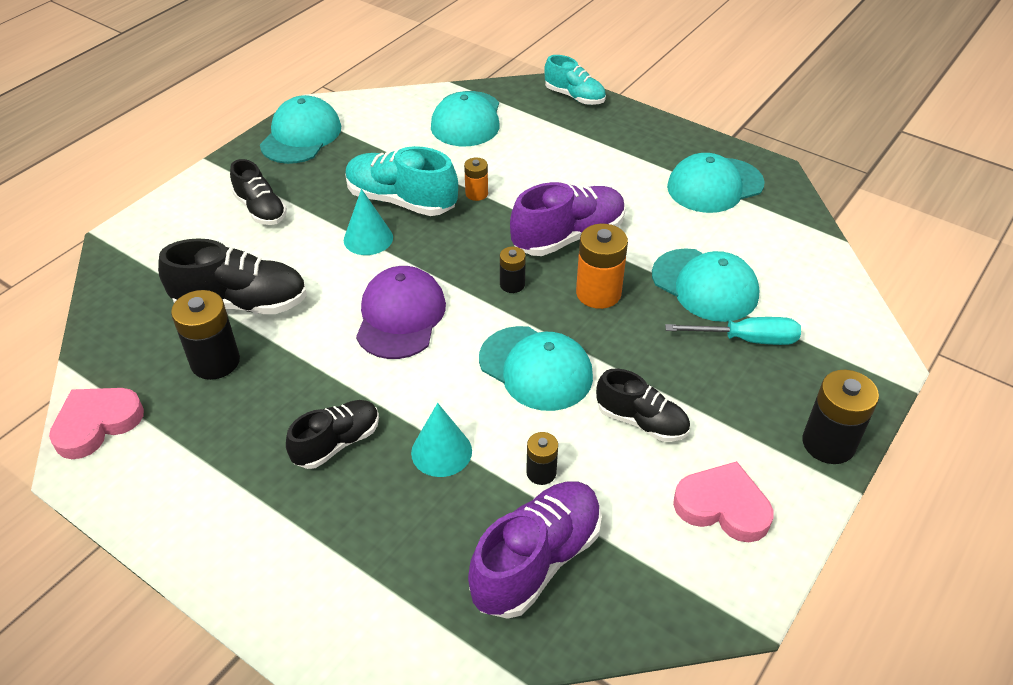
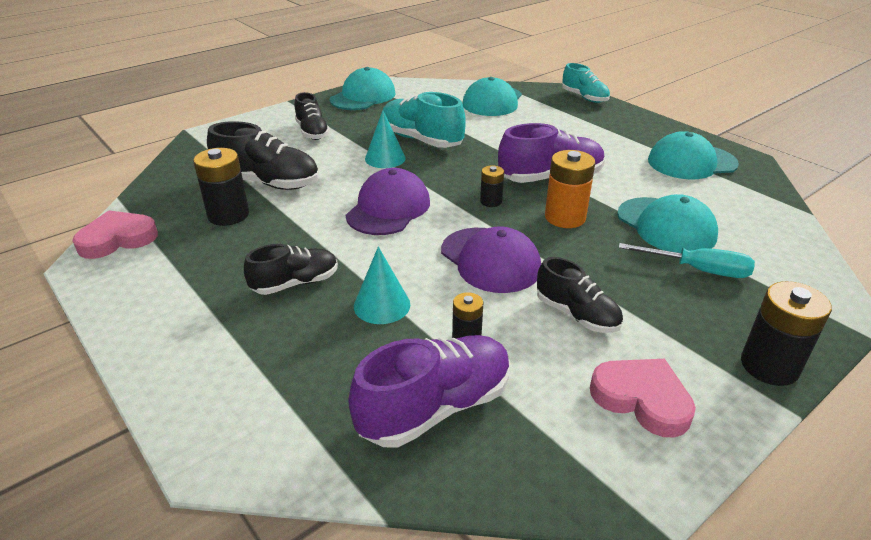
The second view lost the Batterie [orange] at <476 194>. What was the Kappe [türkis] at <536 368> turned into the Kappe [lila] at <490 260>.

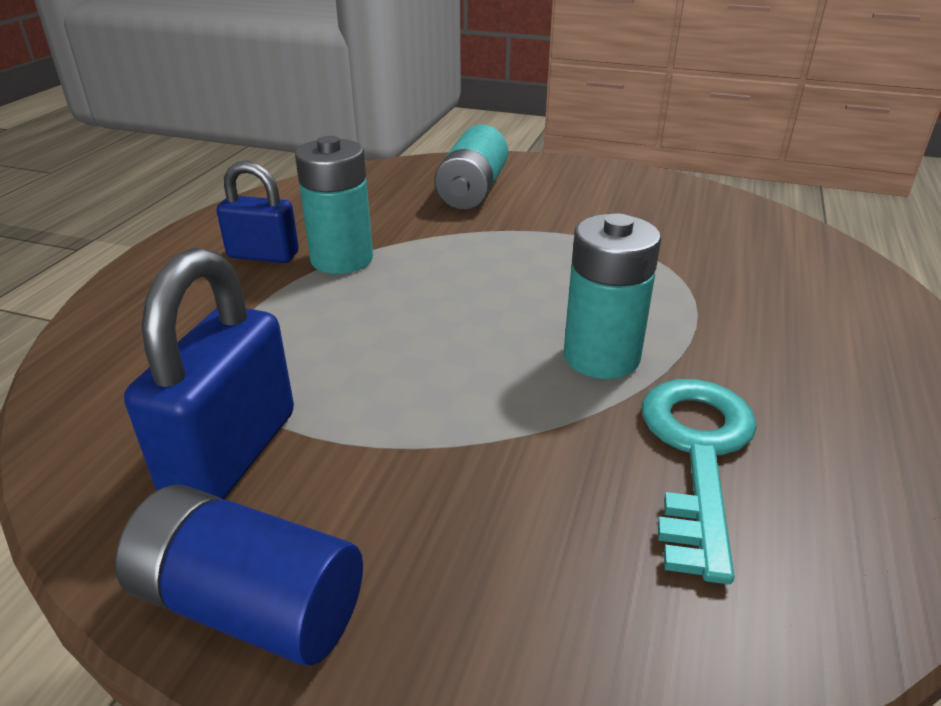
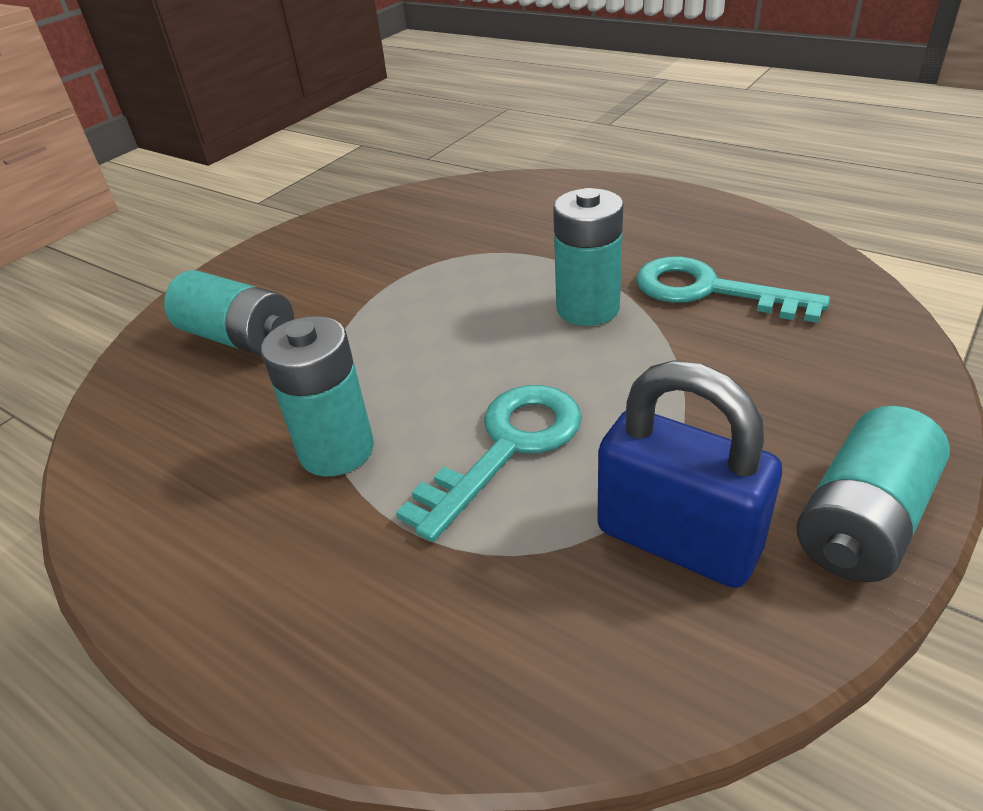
What was the Batterie [blau] at <250 604> turned into the Batterie [türkis] at <862 521>. The second view lost the Vorhängeschloss [blau] at <263 255>. The second view gained the Schlüssel [türkis] at <506 448>.

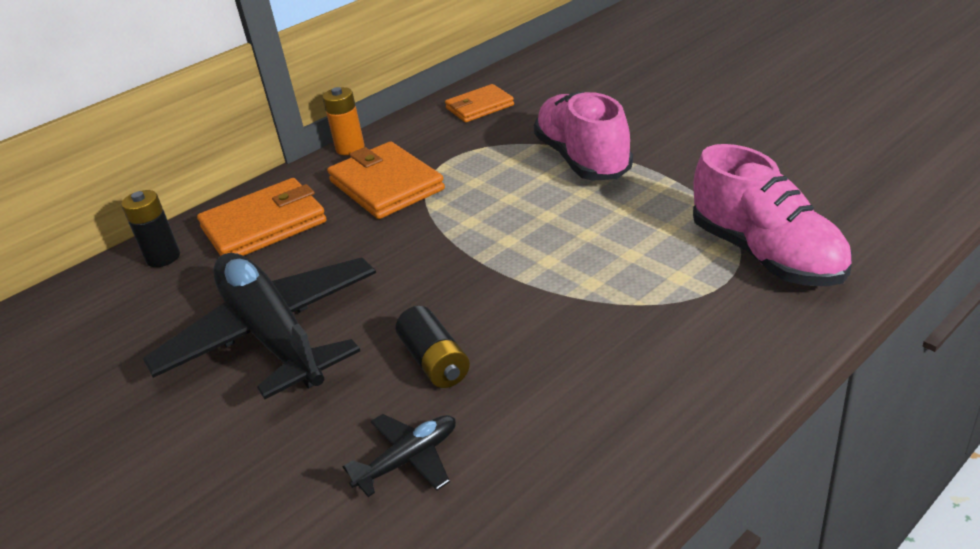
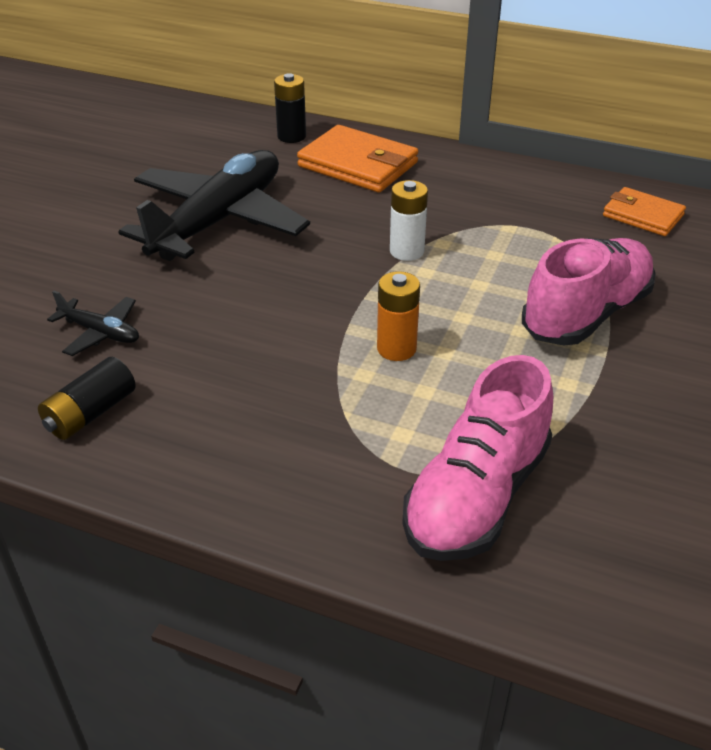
The Batterie [orange] ended up elsewhere, having gone from <350 148> to <396 349>. The second view lost the Geldbörse [orange] at <386 185>. The Batterie [schwarz] ended up elsewhere, having gone from <435 361> to <91 413>. The second view gained the Batterie [weiß] at <406 251>.

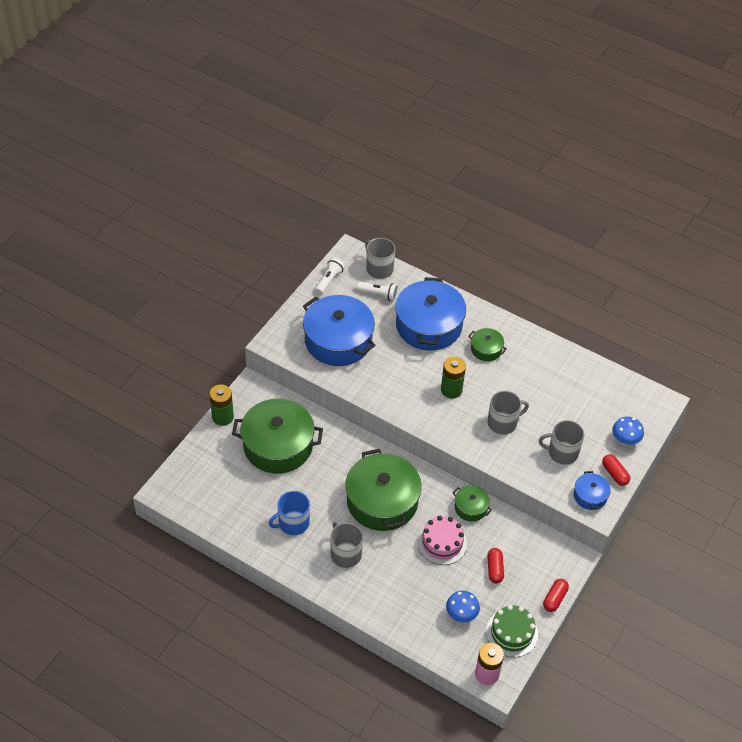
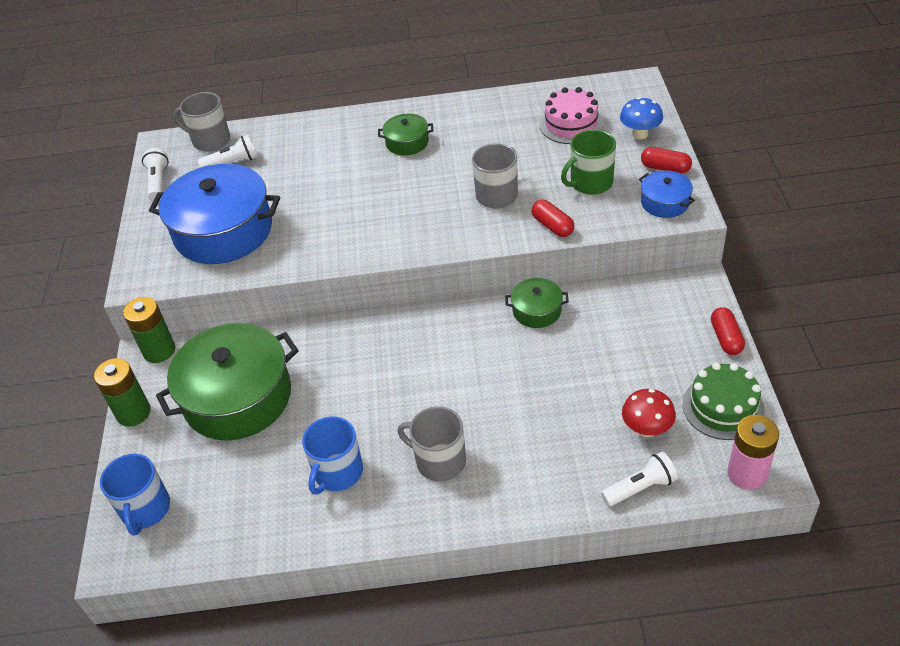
The second view lost the Kochtopf [grün] at <382 501>. The second view lost the Kochtopf [blau] at <429 325>. The Kuchen [rosa] ended up elsewhere, having gone from <442 543> to <571 124>. The Batterie [grün] ended up elsewhere, having gone from <451 390> to <159 351>. What was the Pilz [blau] at <461 615> turned into the Pilz [rot] at <646 429>. The Kapsel [rot] ended up elsewhere, having gone from <494 569> to <552 226>. What was the Tasse [grau] at <562 452> turned into the Tasse [grün] at <590 183>. The second view gained the Tasse [blau] at <145 509>. The second view gained the Taschenlampe [weiß] at <640 488>.

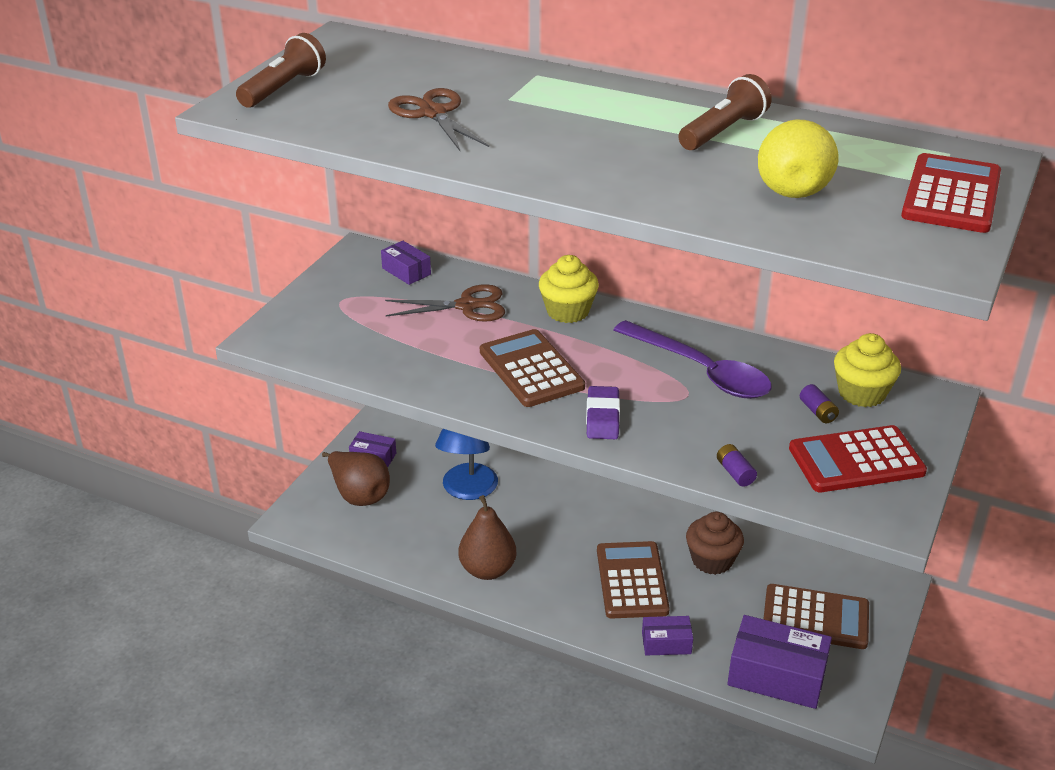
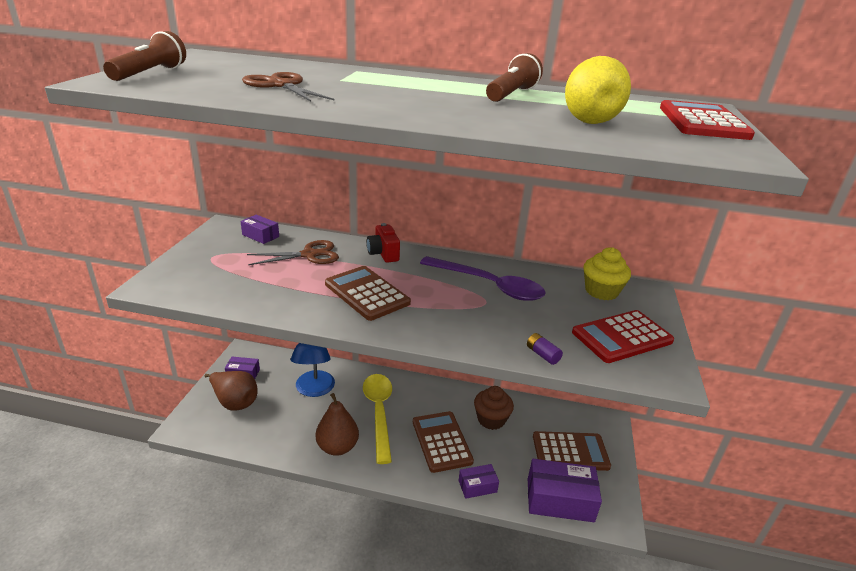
Where the Muffin [gelb] stood at <568 311>, the Kamera [rot] came to stand at <383 254>. The second view lost the Radiergummi [lila] at <602 417>. The second view lost the Batterie [lila] at <817 412>. The second view gained the Löffel [gelb] at <379 412>.

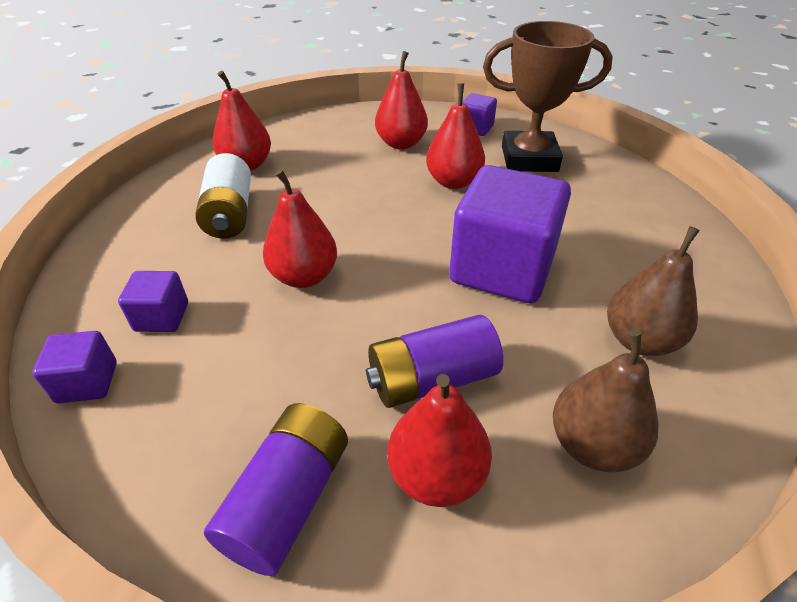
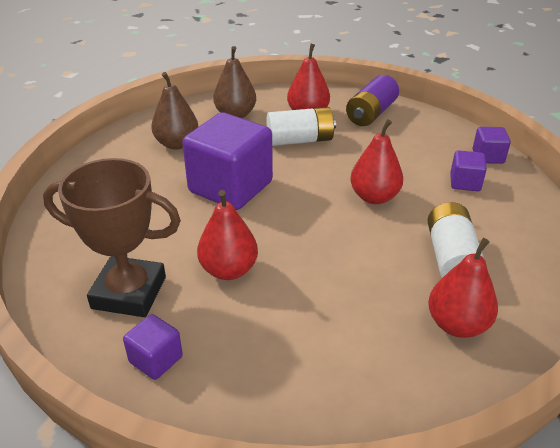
What was the Batterie [lila] at <432 379> turned into the Batterie [weiß] at <300 140>. The second view lost the Birne [rot] at <401 143>.

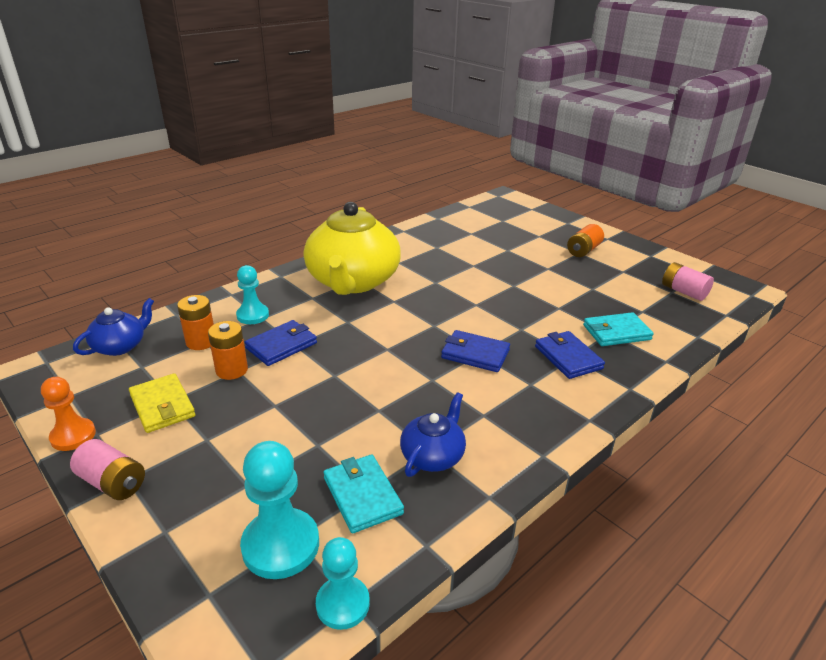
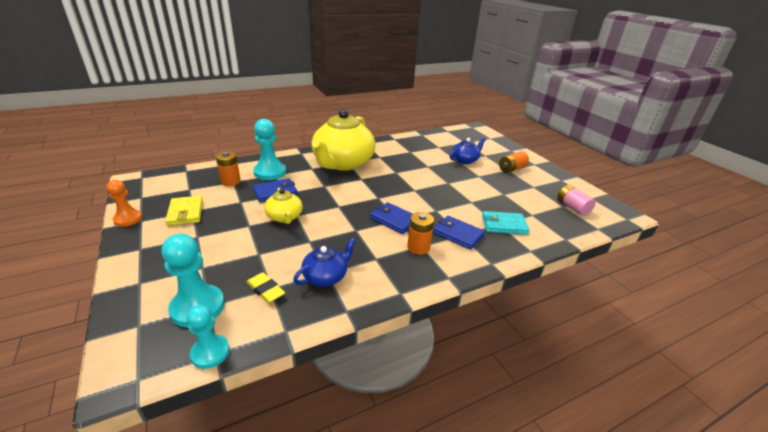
The second view lost the Batterie [rosa] at <113 483>. The Teekanne [blau] ended up elsewhere, having gone from <120 346> to <465 160>. The Batterie [orange] ended up elsewhere, having gone from <232 370> to <418 247>. The size of the Bauer [türkis] at <253 315> changed by a factor of 1.55. Where the Geldbörse [türkis] stood at <362 495>, the Radiergummi [gelb] came to stand at <265 290>. The Geldbörse [blau] at <568 357> ended up facing another way, 45 degrees counterclockwise from before. The second view gained the Teekanne [gelb] at <284 217>.

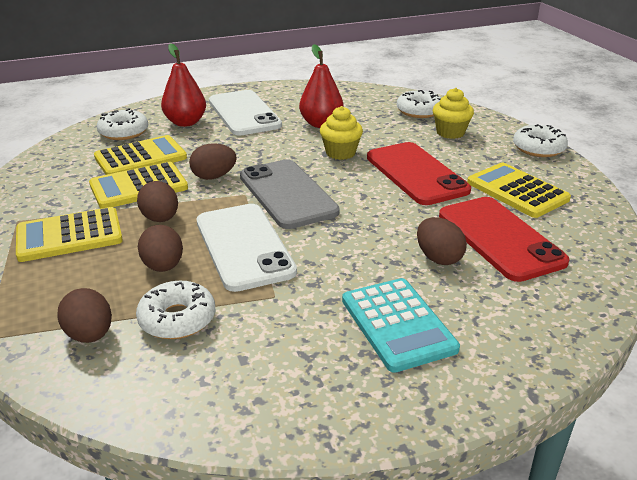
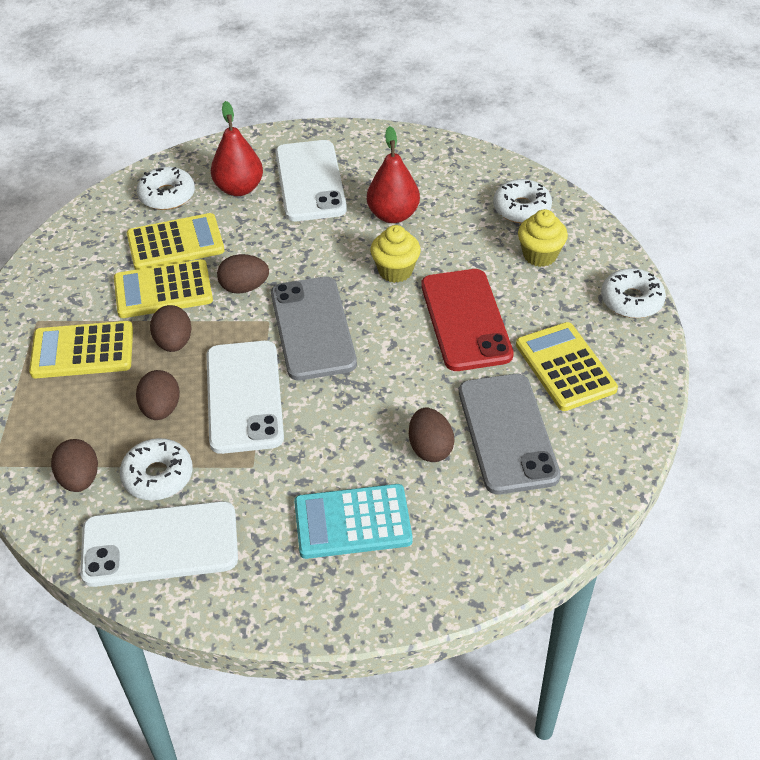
The Taschenrechner [türkis] at <397 324> ended up facing another way, 90 degrees clockwise from before. What was the Handy [rot] at <500 238> turned into the Handy [grau] at <507 433>. The second view gained the Handy [weiß] at <160 545>.

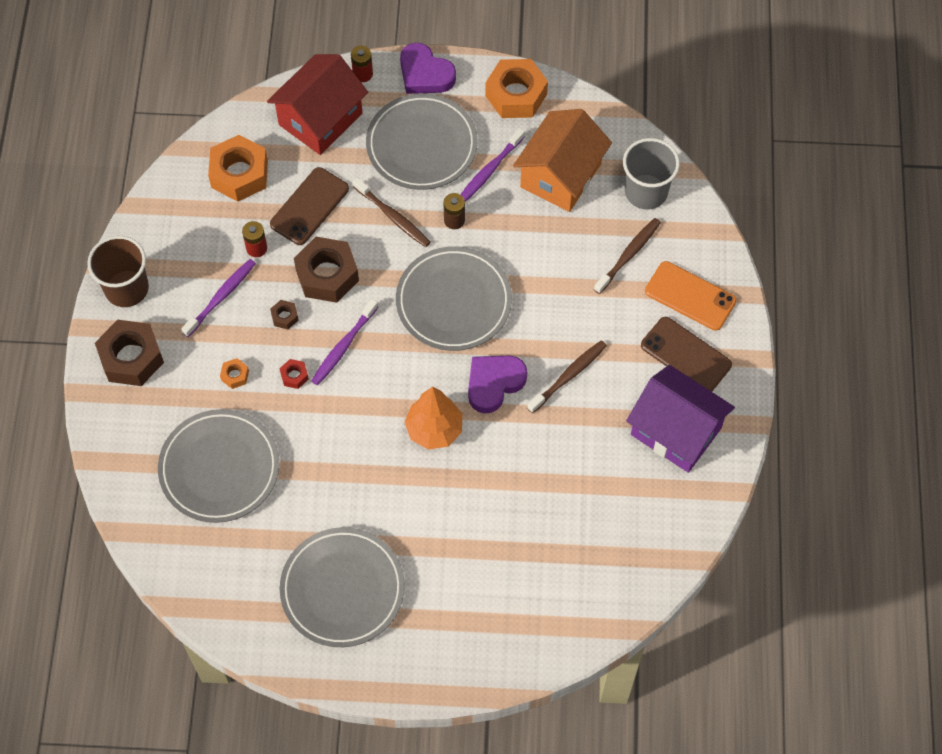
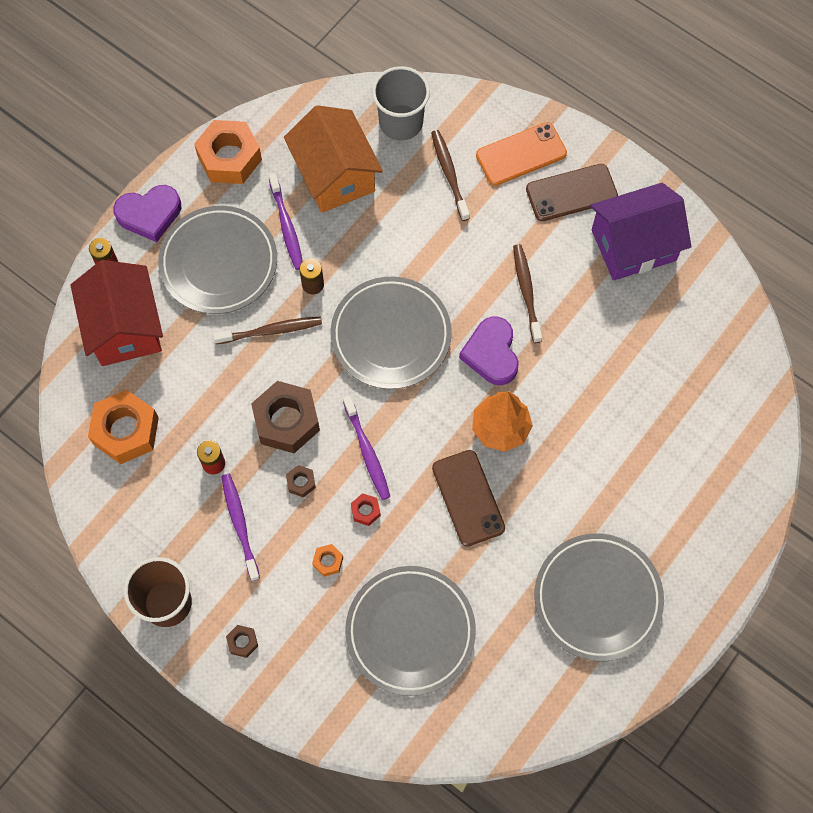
The size of the Sechskantmutter [braun] at <131 358> changed by a factor of 0.44. The Handy [braun] ended up elsewhere, having gone from <309 206> to <468 498>.

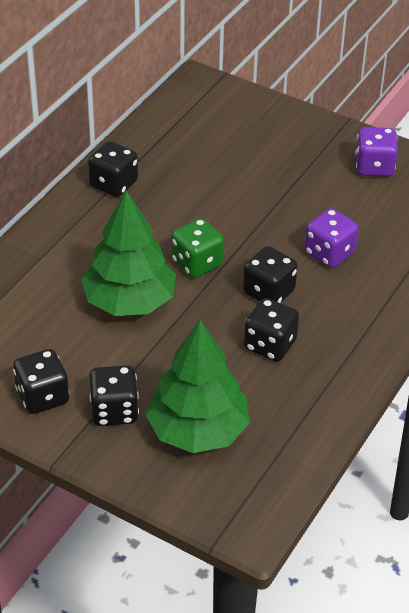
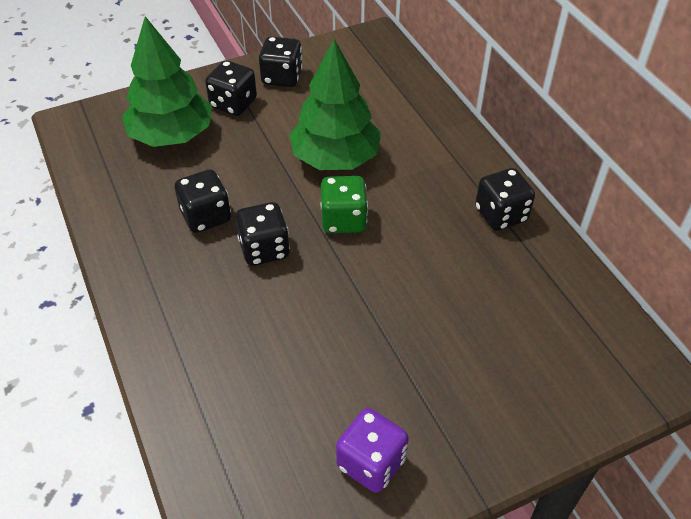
The second view lost the Spielwürfel [lila] at <329 253>.

